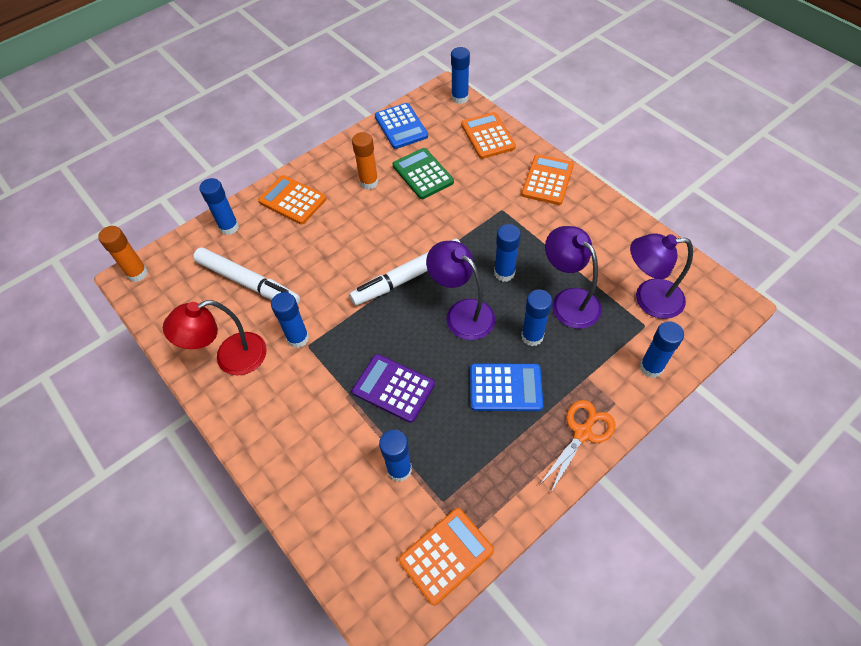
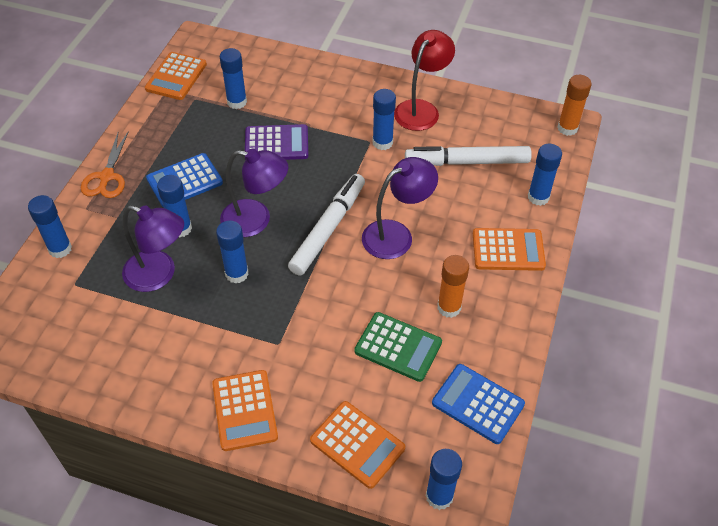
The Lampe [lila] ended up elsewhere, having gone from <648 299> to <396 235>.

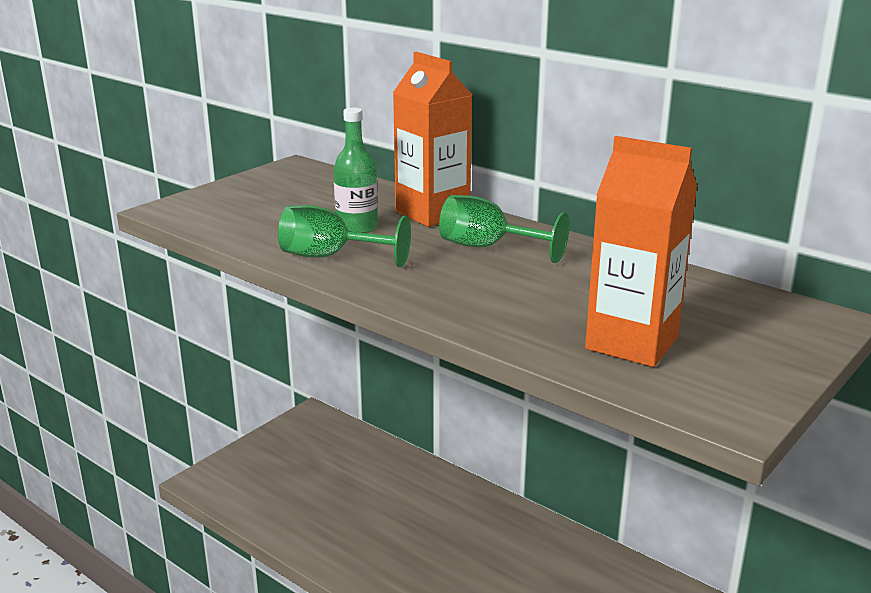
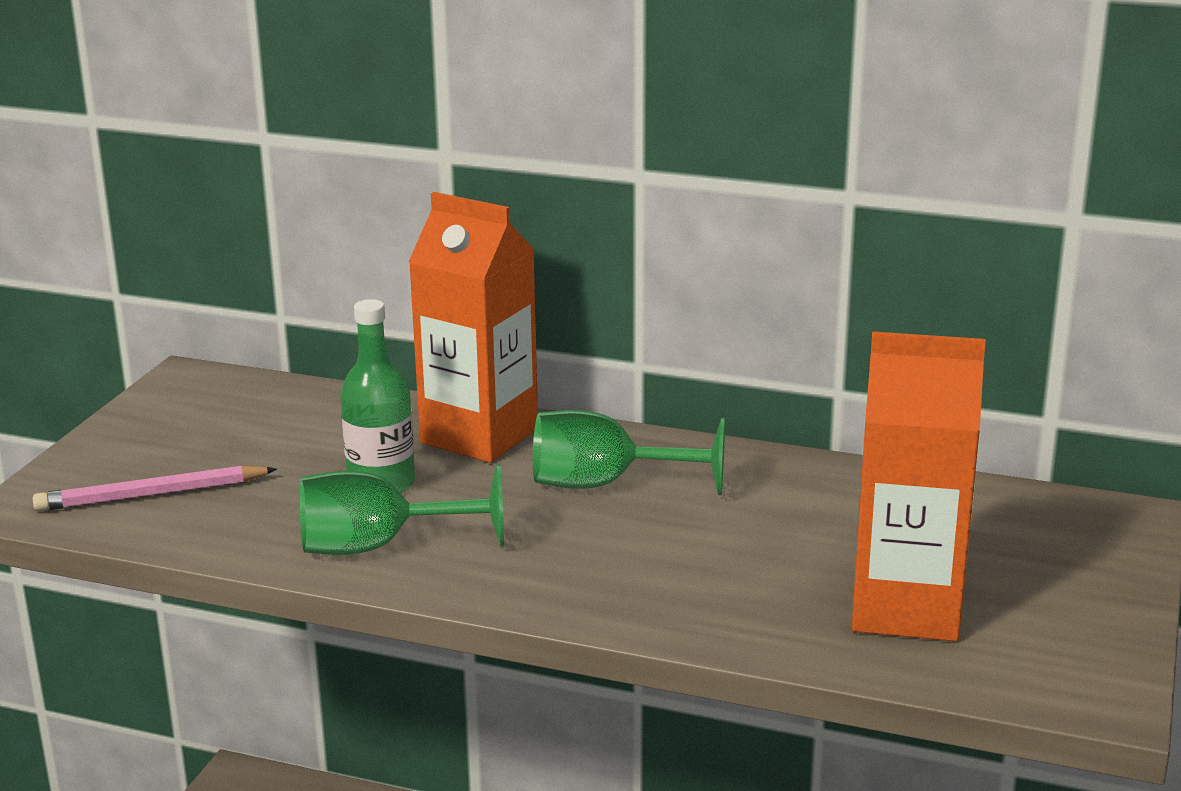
The second view gained the Bleistift [rosa] at <151 494>.

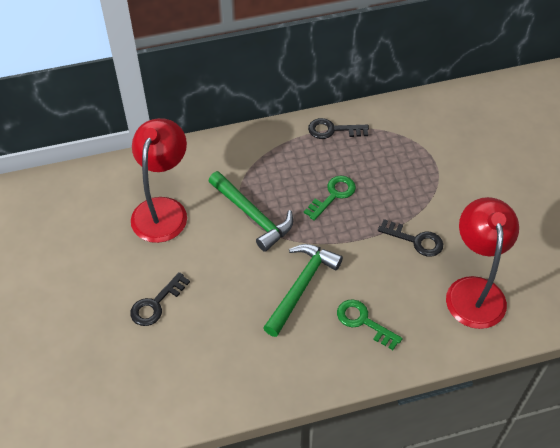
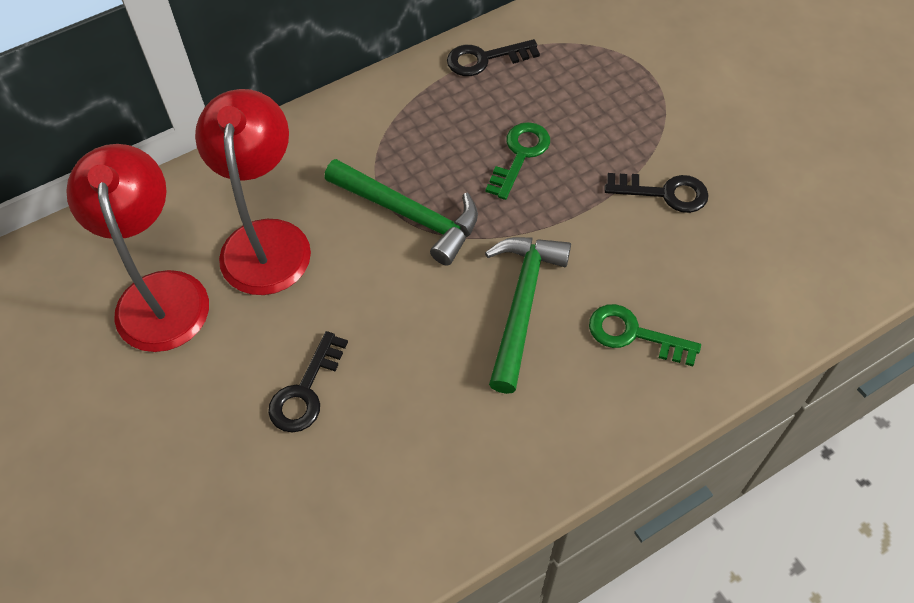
The Lampe [rot] ended up elsewhere, having gone from <474 290> to <160 293>.

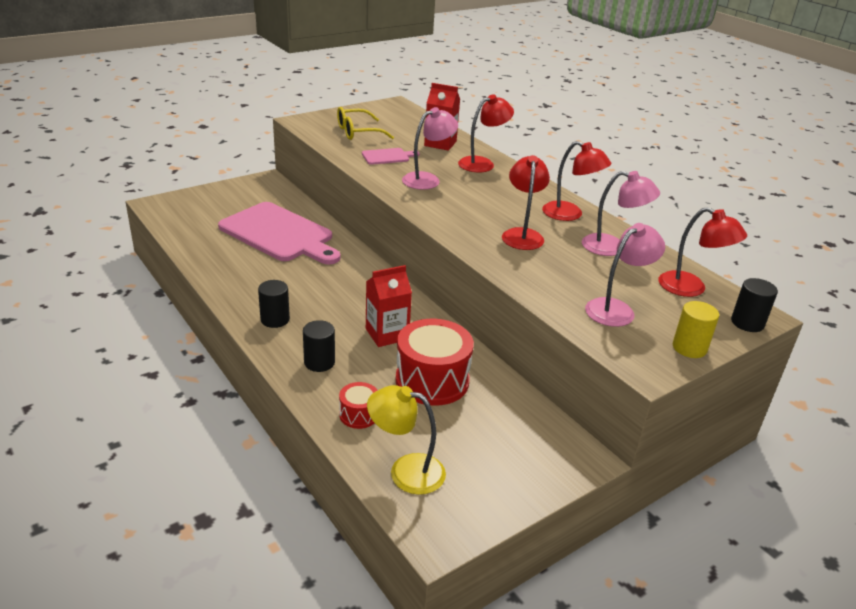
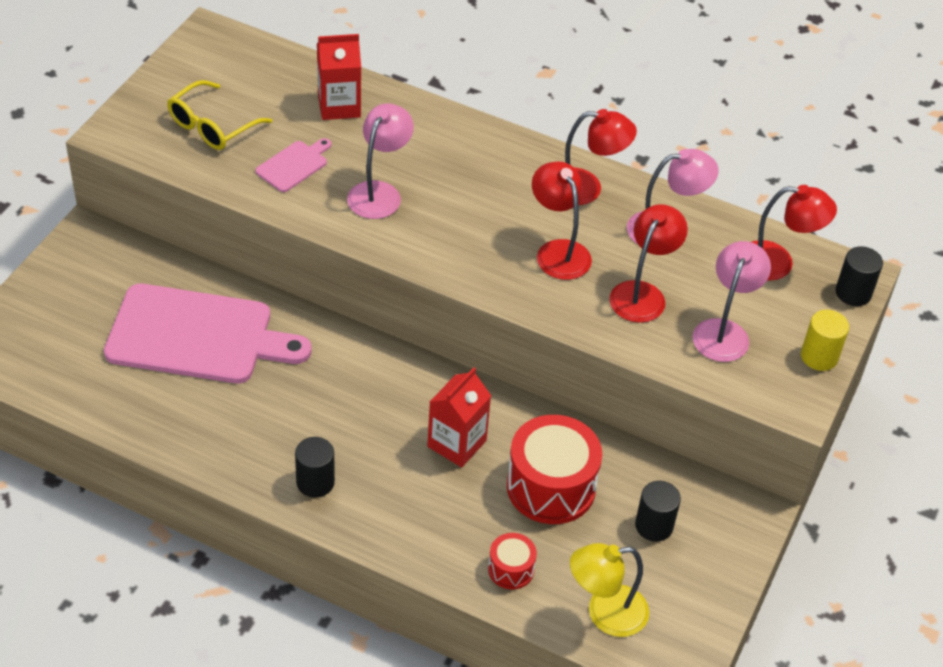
The Vollzylinder [schwarz] ended up elsewhere, having gone from <319 362> to <654 526>. The Lampe [rot] ended up elsewhere, having gone from <482 163> to <642 293>.

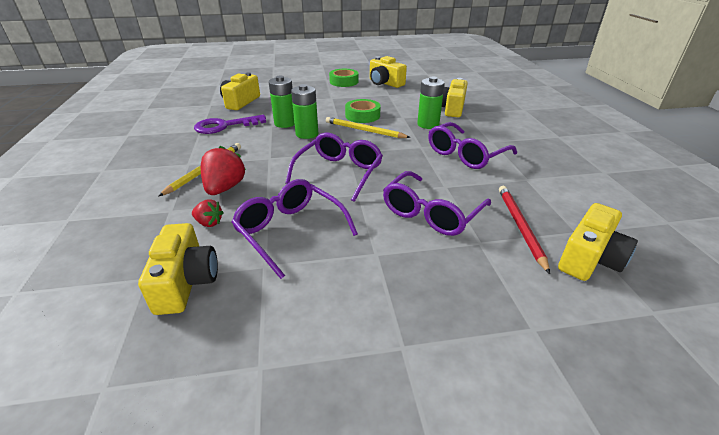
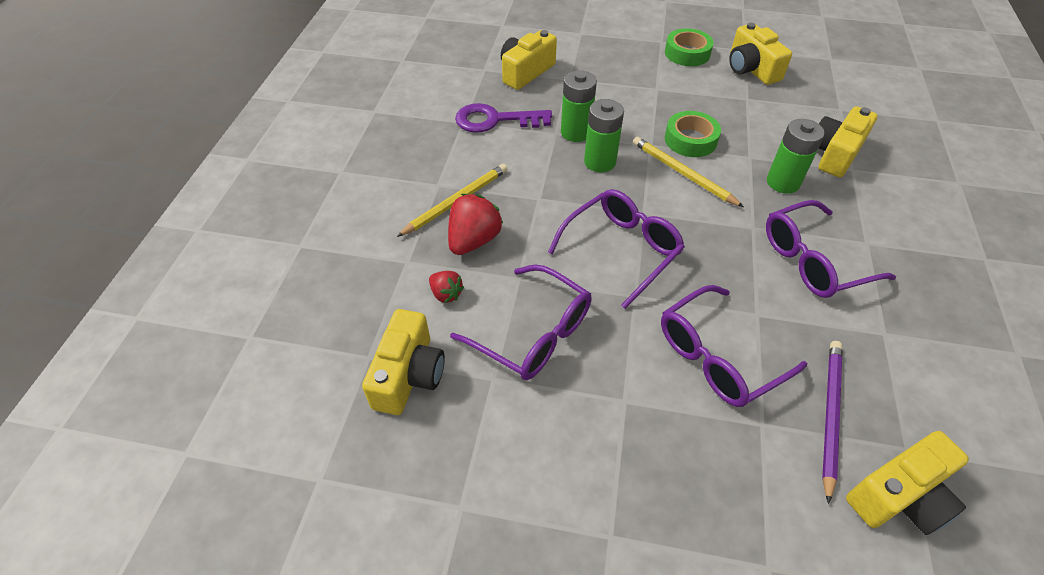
The Brille [lila] at <290 231> ended up facing another way, 150 degrees clockwise from before. What was the Bleistift [rot] at <520 226> turned into the Bleistift [lila] at <830 415>.

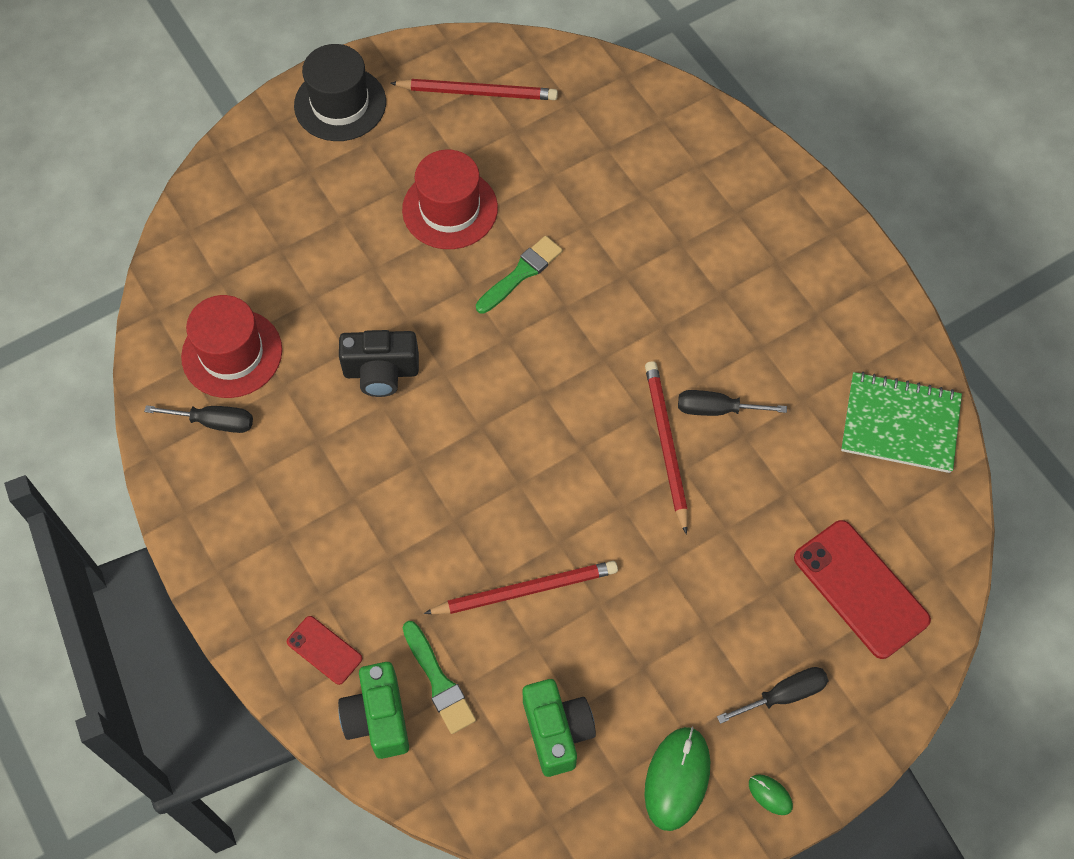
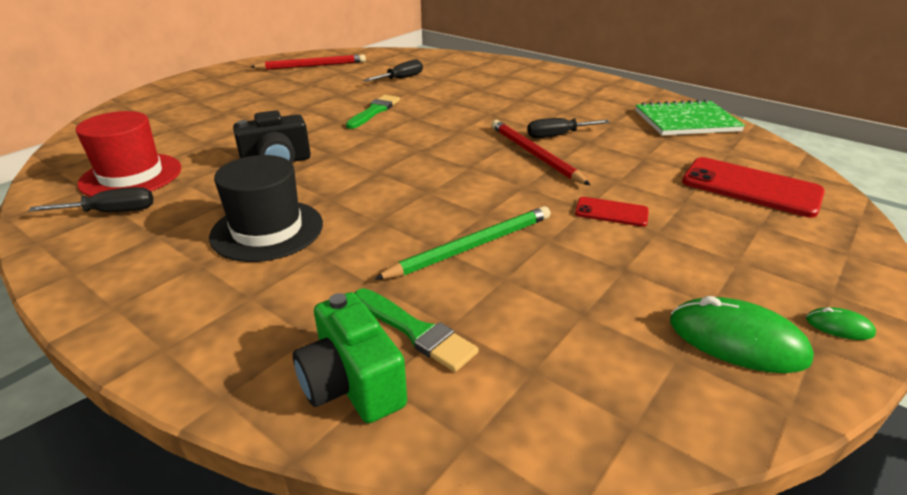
The Handy [rot] ended up elsewhere, having gone from <324 650> to <611 212>. The Hut [schwarz] ended up elsewhere, having gone from <340 104> to <267 230>. The second view lost the Hut [rot] at <450 209>. What was the Bleistift [rot] at <525 590> turned into the Bleistift [grün] at <471 246>. The second view lost the Kamera [grün] at <557 731>. The Computermaus [grün] at <677 778> ended up facing another way, 60 degrees counterclockwise from before. The Schraubenzieher [schwarz] ended up elsewhere, having gone from <784 695> to <401 78>.

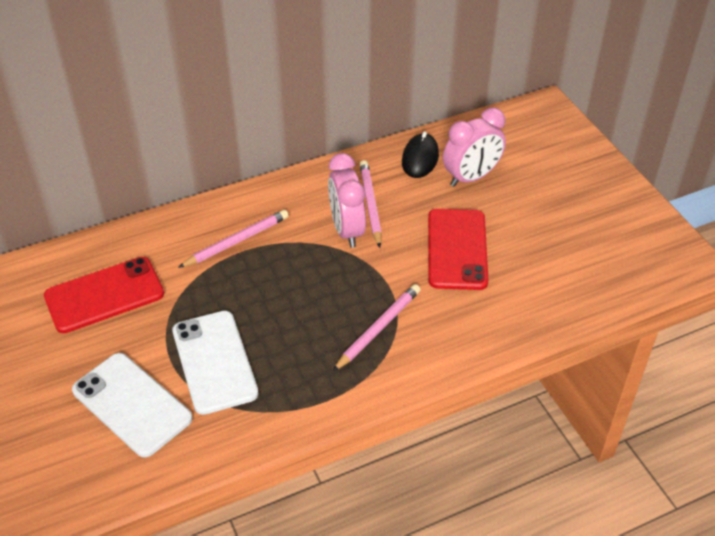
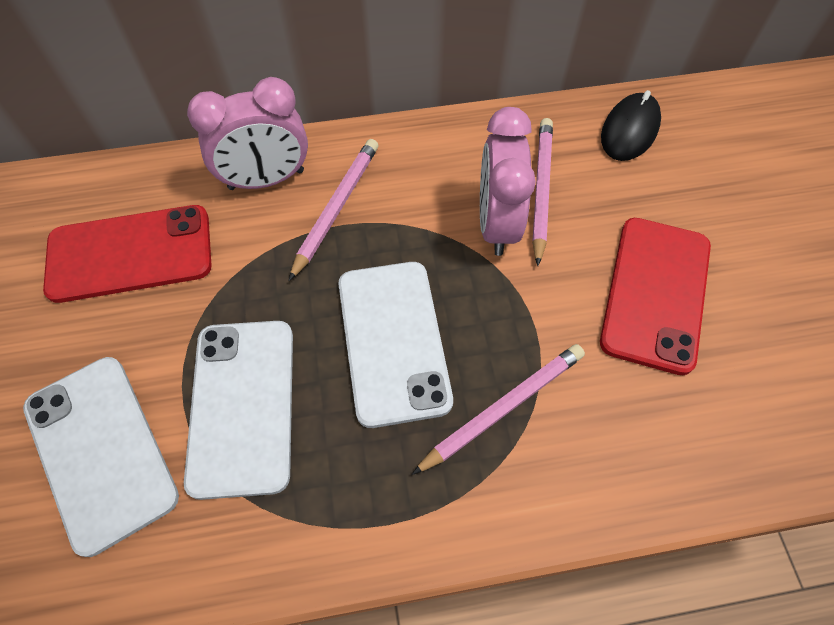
The Bleistift [rosa] at <237 241> ended up facing another way, 45 degrees counterclockwise from before. The Wecker [rosa] ended up elsewhere, having gone from <471 177> to <266 179>. The second view gained the Handy [weiß] at <393 341>.

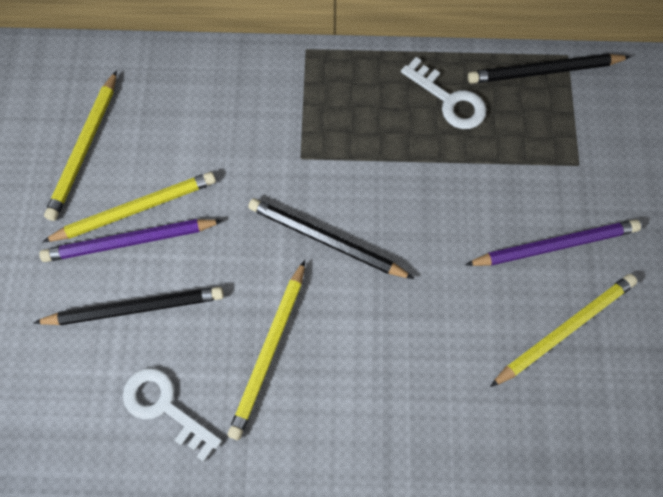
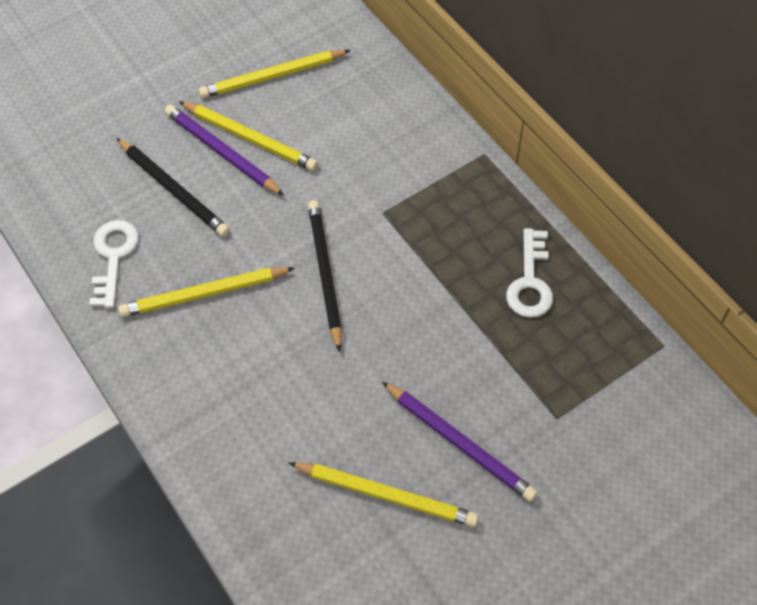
The second view lost the Bleistift [schwarz] at <544 71>.

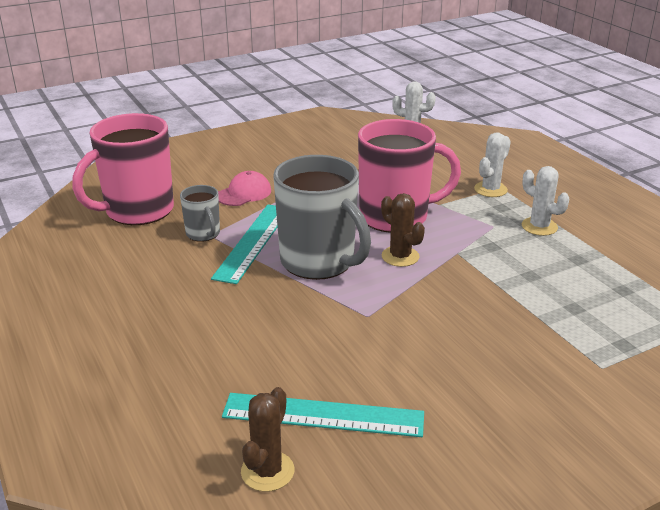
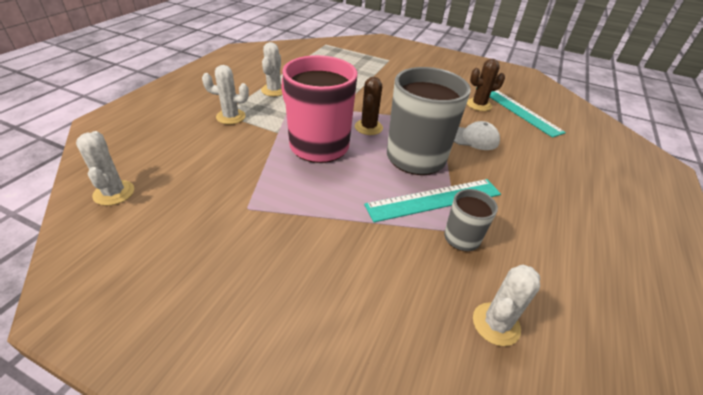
Where the Tasse [rosa] stood at <137 211>, the Kaktus [weiß] came to stand at <496 324>. The second view lost the Kappe [rosa] at <244 193>. The Kaktus [braun] ended up elsewhere, having gone from <267 471> to <478 105>. The second view gained the Kappe [weiß] at <474 138>.

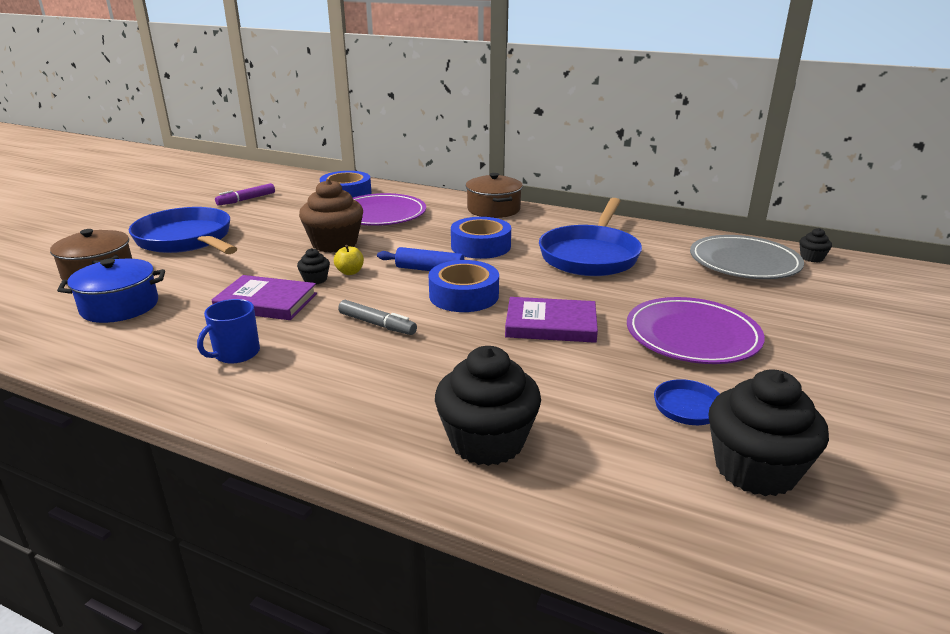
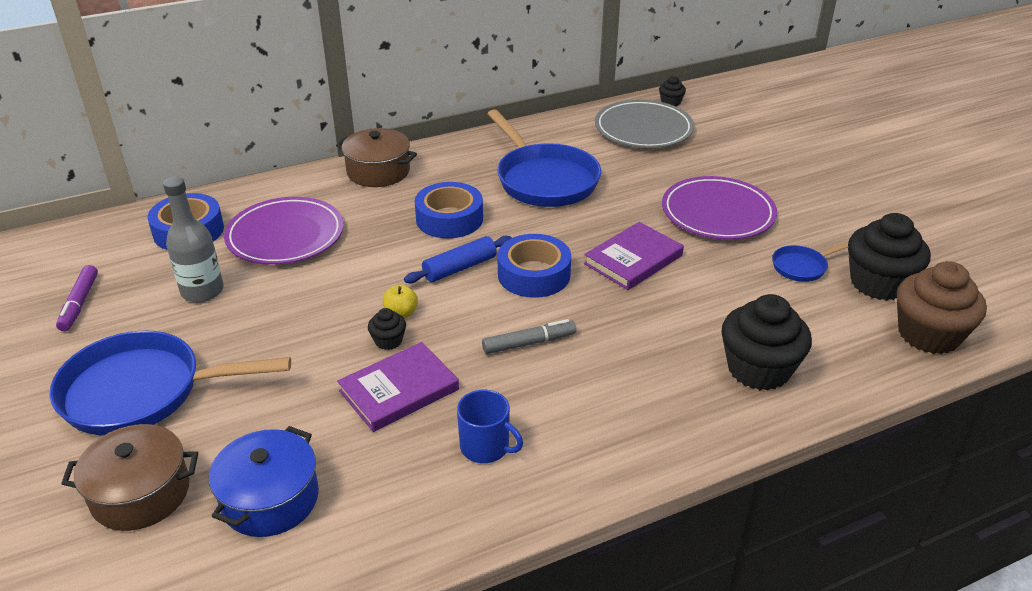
The Tasse [blau] at <236 353> ended up facing another way, 45 degrees counterclockwise from before. The Muffin [braun] ended up elsewhere, having gone from <334 243> to <928 334>. The second view gained the Flasche [grau] at <202 291>.

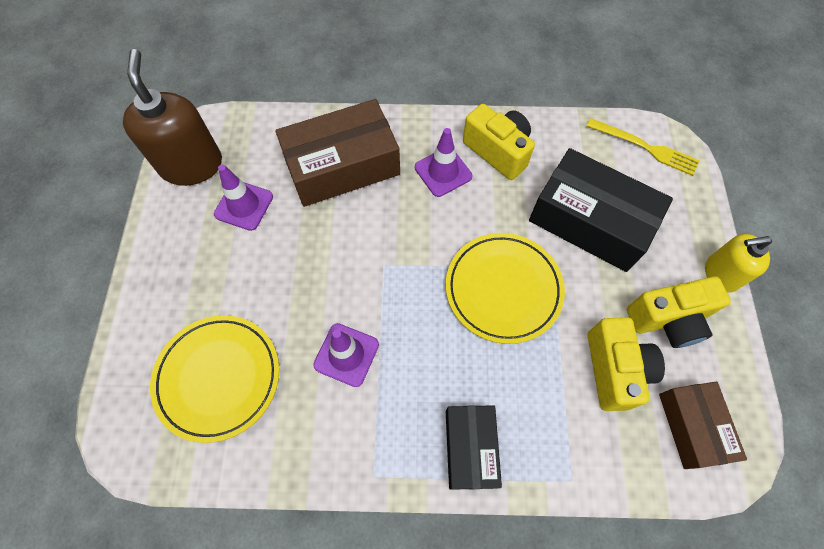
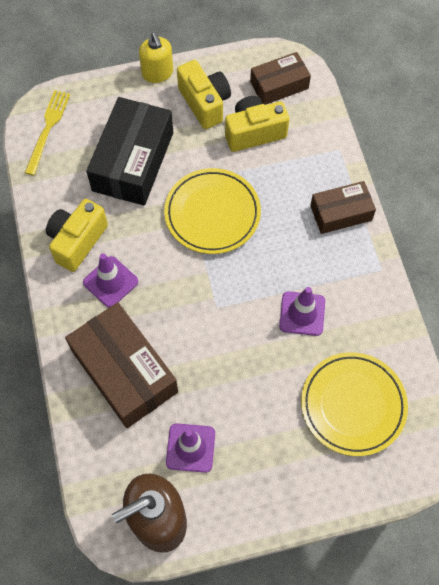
What was the Schachtel [schwarz] at <470 448> turned into the Schachtel [braun] at <341 213>.

